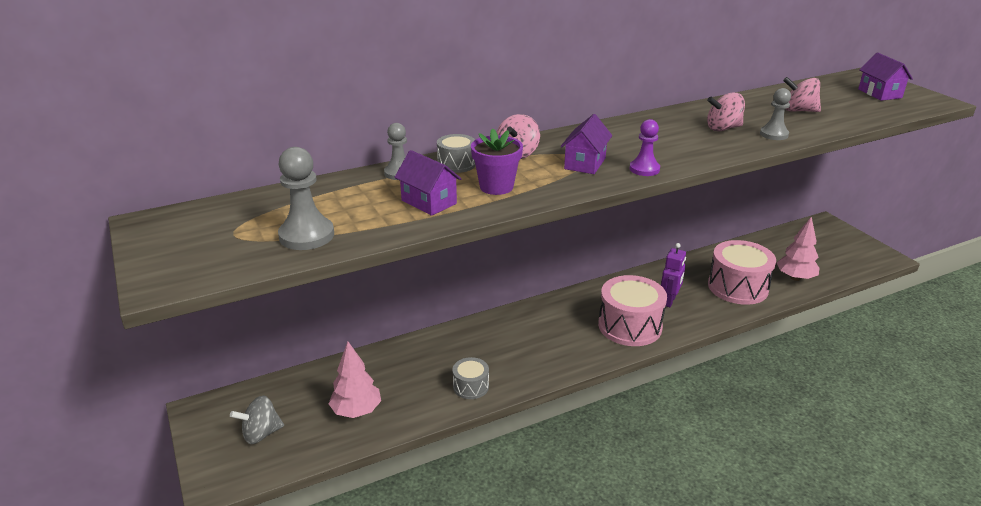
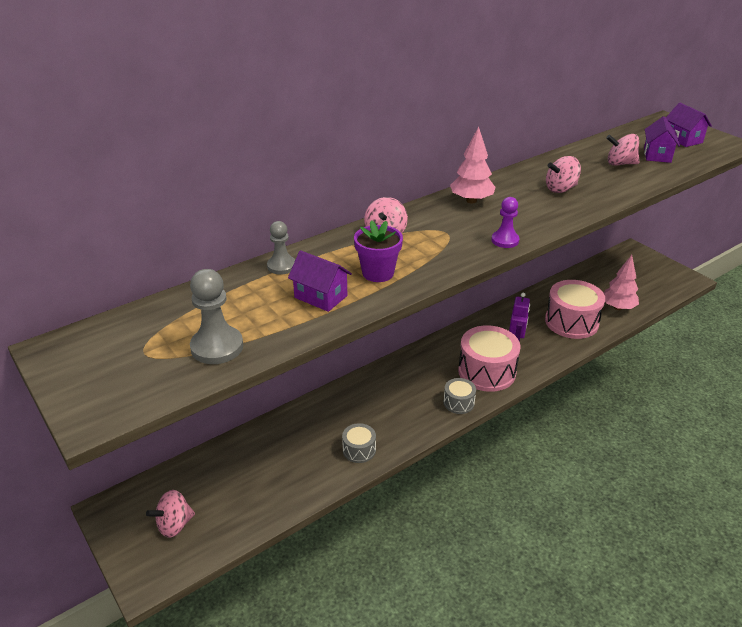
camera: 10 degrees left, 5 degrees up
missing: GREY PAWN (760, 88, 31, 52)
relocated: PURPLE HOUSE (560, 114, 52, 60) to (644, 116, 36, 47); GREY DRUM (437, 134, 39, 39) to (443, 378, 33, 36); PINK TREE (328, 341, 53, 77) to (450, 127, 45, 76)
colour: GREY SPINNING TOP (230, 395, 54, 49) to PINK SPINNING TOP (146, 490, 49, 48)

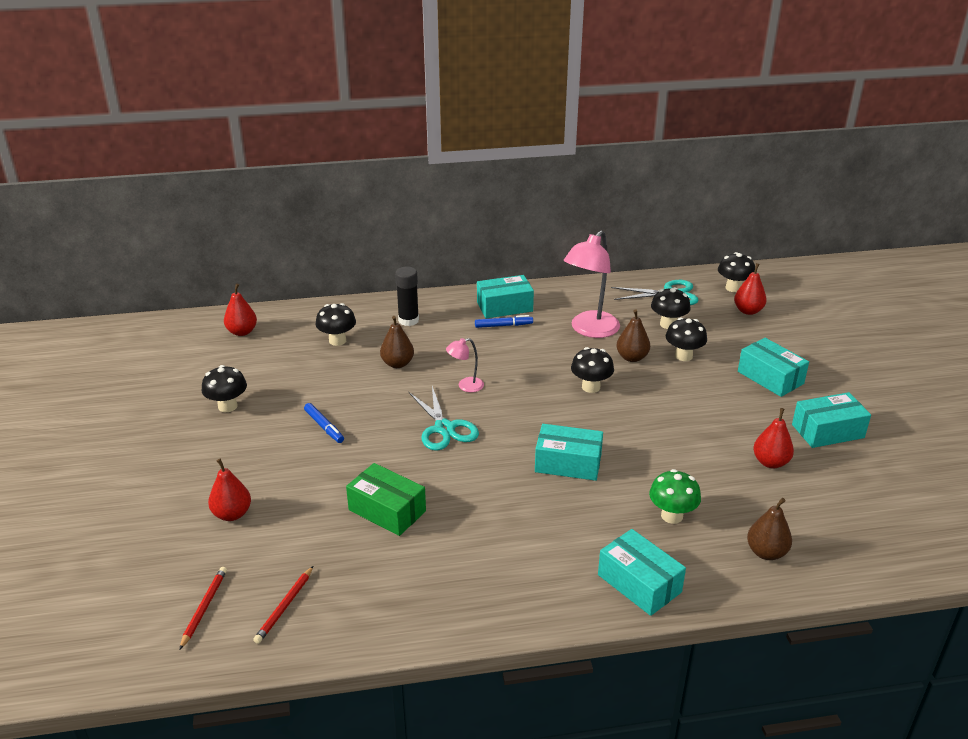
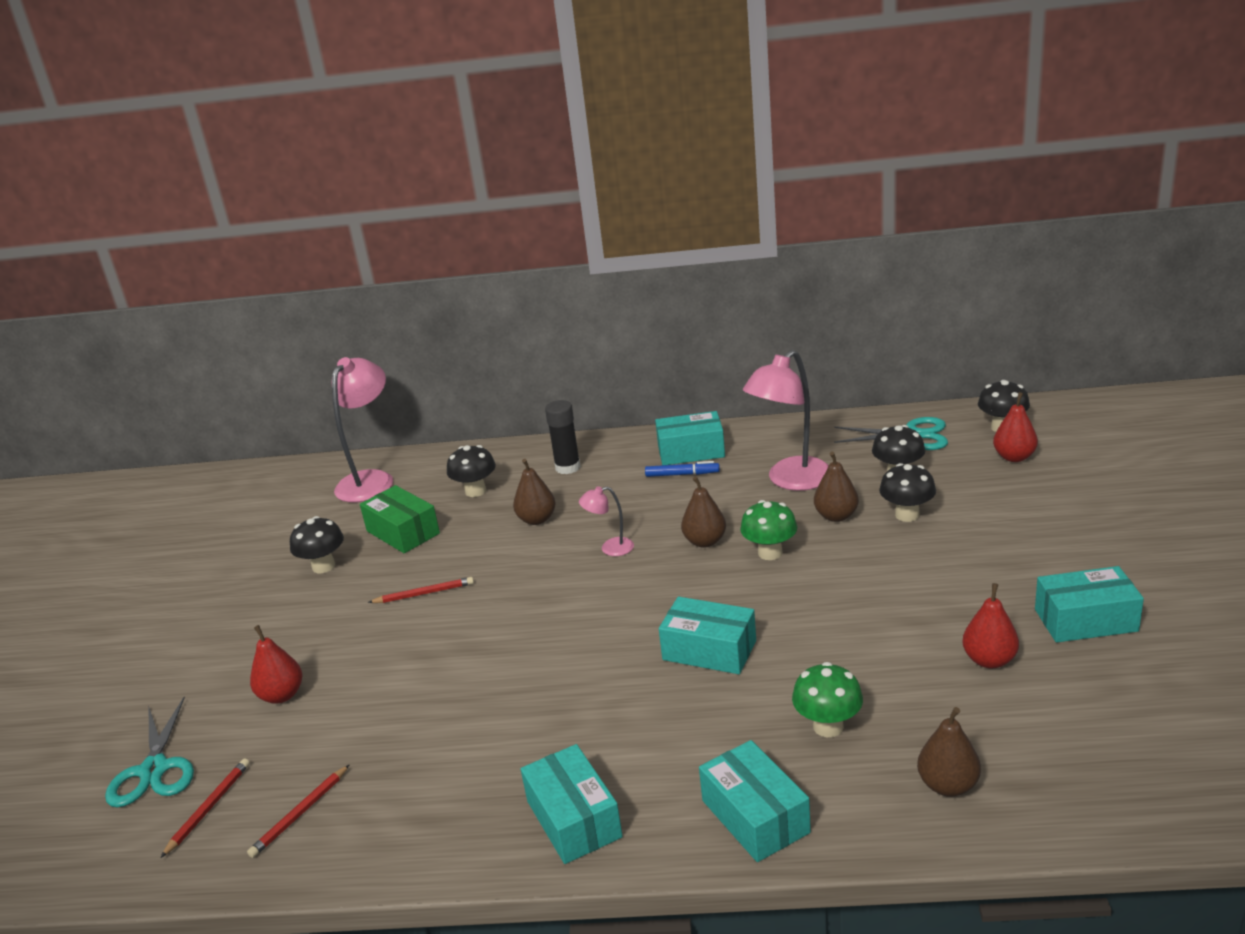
camera: 15 degrees right, 5 degrees down
appeared: BROWN PEAR (681, 476, 45, 72)
relocated: TURQUOISE BOX (738, 338, 71, 59) to (521, 744, 102, 120); TURQUOISE SCISSORS (409, 386, 70, 65) to (105, 697, 89, 111); GREEN BOX (346, 463, 80, 73) to (360, 485, 80, 68)
exchanged: RED PEAR (224, 283, 33, 53) to PINK LAMP (332, 357, 61, 145); BLUE MARKER (304, 403, 40, 40) to RED PENCIL (368, 577, 106, 26)
colour: BLACK MUSHROOM (571, 347, 43, 46) to GREEN MUSHROOM (740, 500, 57, 60)

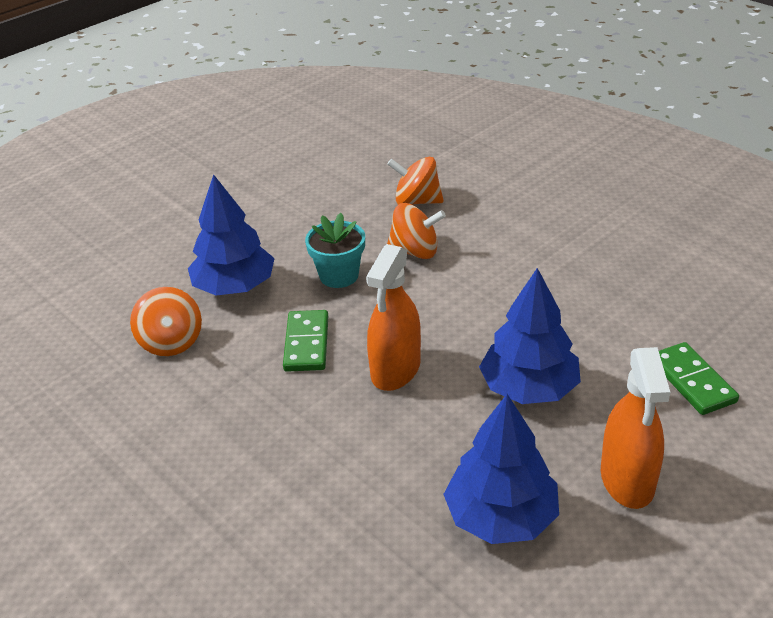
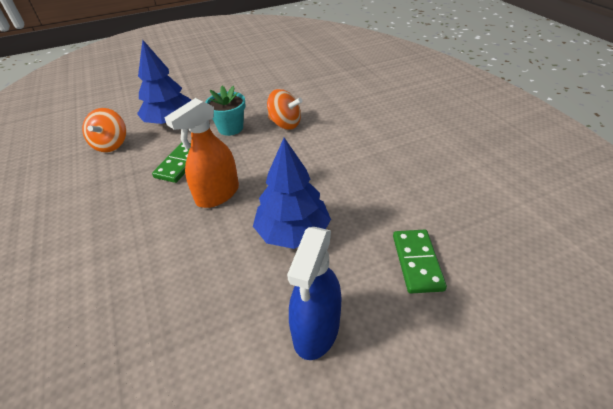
camera: 20 degrees right, 5 degrees up
missing: ORANGE SPINNING TOP (387, 157, 57, 48); BLUE TREE (443, 394, 116, 150)
colour: ORANGE SPRAY BOTTLE (601, 347, 69, 162) to BLUE SPRAY BOTTLE (287, 227, 55, 133)

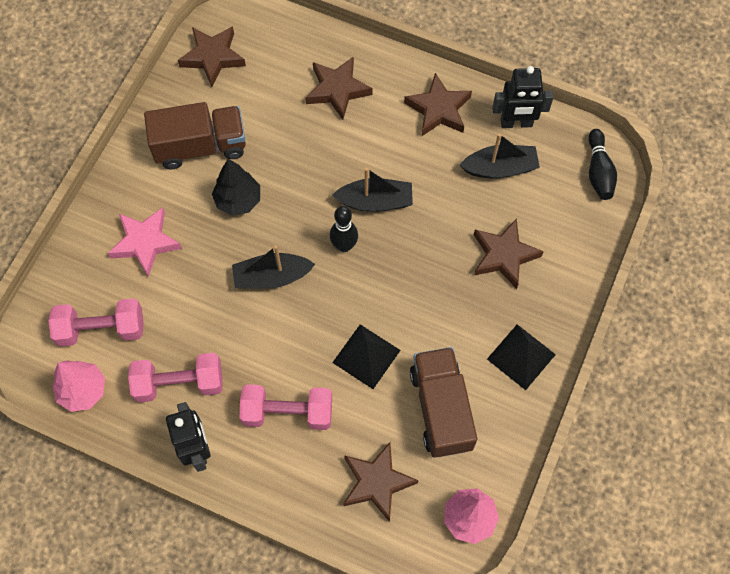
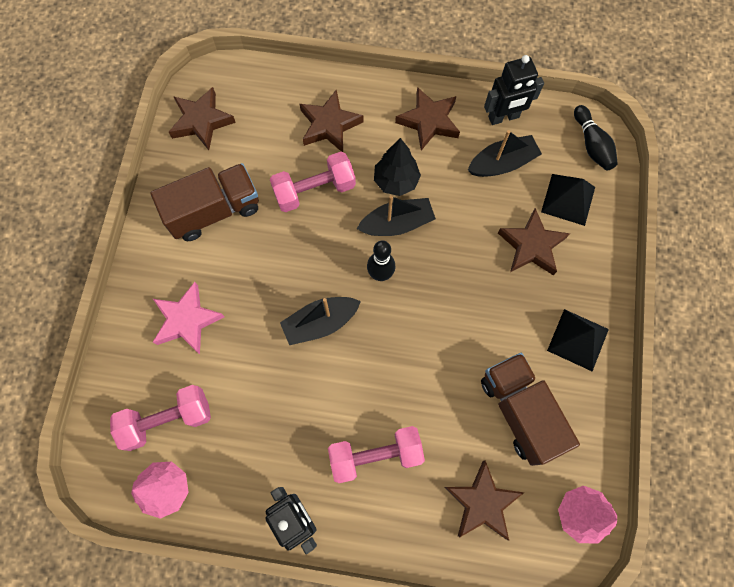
camera: 15 degrees left, 5 degrees up
relocated: BLACK TREE (212, 159, 48, 57) to (374, 138, 47, 58); BLACK PYRAMID (332, 324, 69, 65) to (541, 174, 54, 52); PINK DUMBBELL (128, 353, 95, 49) to (270, 152, 86, 60)

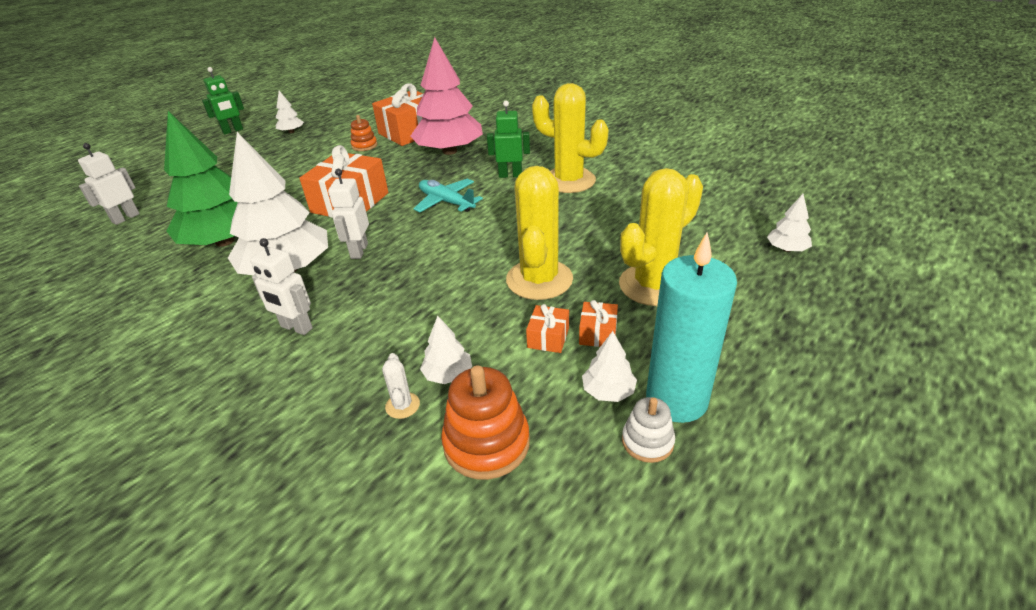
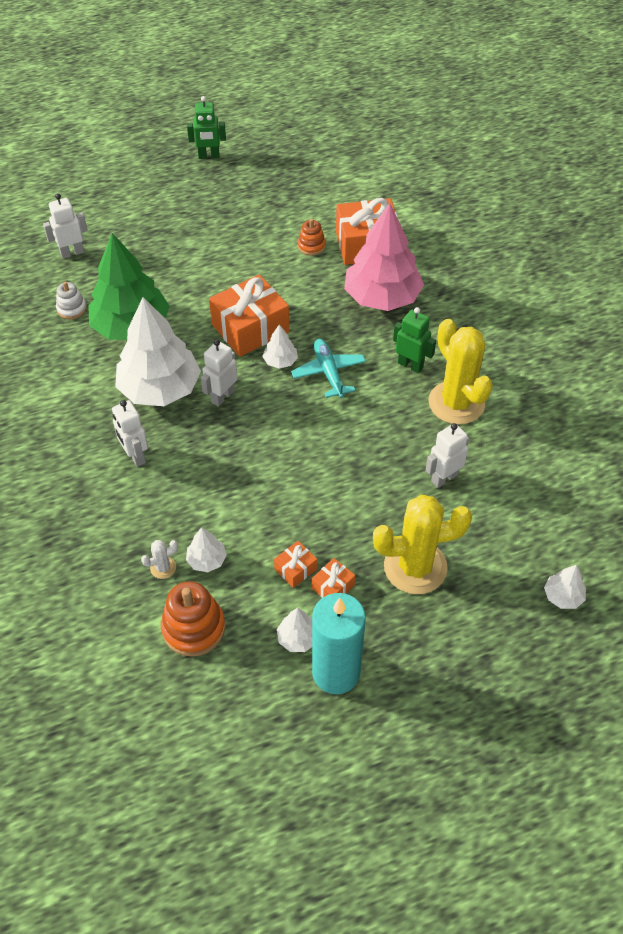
camera: 30 degrees right, 15 degrees up
missing: YELLOW CACTUS (506, 166, 67, 134)
appeared: WHITE ROBOT (425, 423, 44, 65)
relocated: WHITE TREE (275, 91, 29, 42) to (262, 325, 36, 44); WHITE STACKING TOY (622, 397, 53, 66) to (56, 282, 31, 37)
spun: WHITE CACTUS (382, 353, 38, 66) = (141, 540, 37, 39) 45 degrees clockwise

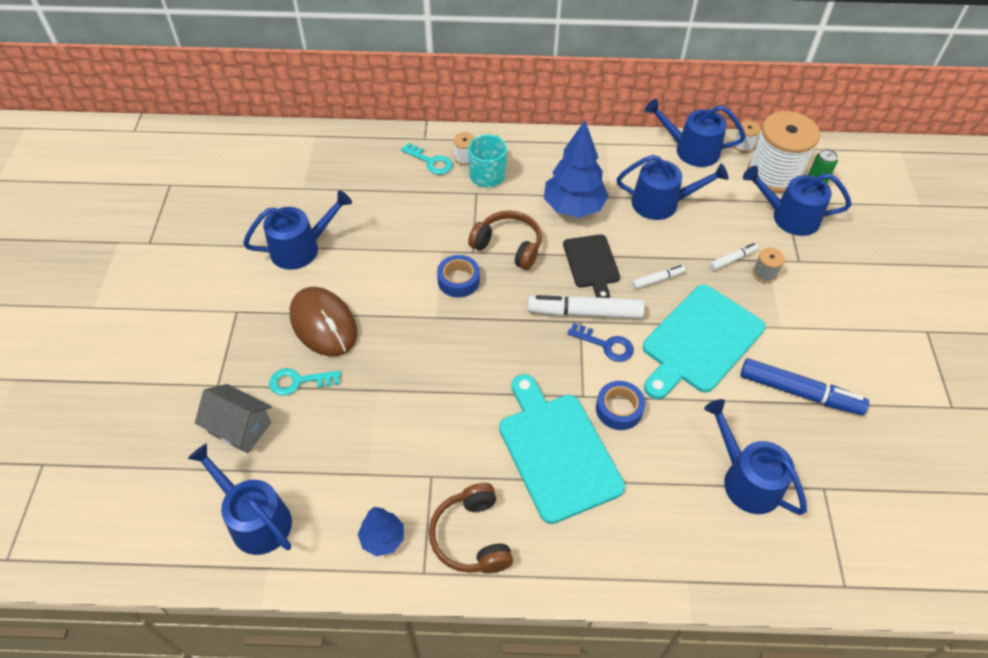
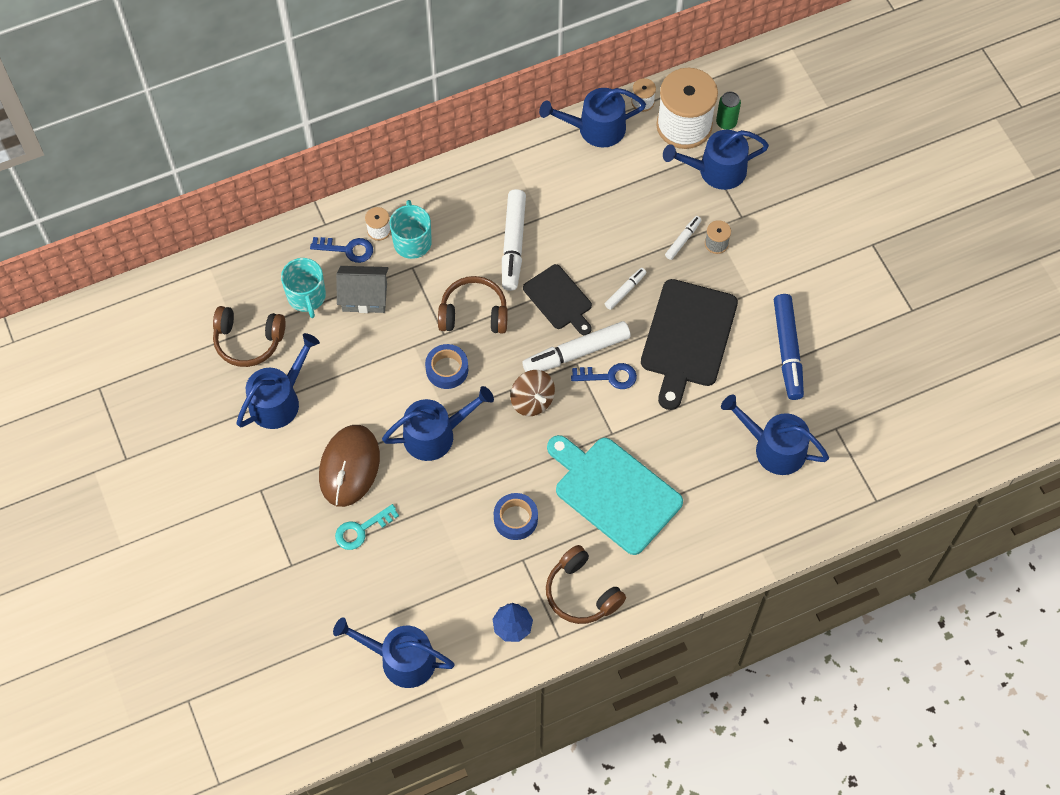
camera: 25 degrees left, 10 degrees up
appeared: TURQUOISE MUG (281, 258, 45, 60); BROWN HEADPHONES (213, 306, 73, 61); BROWN SPINNING TOP (510, 370, 45, 46)
relocated: BLUE WATERING CAN (617, 155, 111, 65) to (382, 386, 112, 75); BLUE TAPE (596, 381, 49, 49) to (494, 493, 44, 47); GREY HOUSE (195, 384, 77, 70) to (336, 266, 53, 47)
exchanged: BLUE TREE (544, 120, 65, 98) to WHITE MARKER (502, 189, 24, 102)
colour: TURQUOISE KEY (401, 143, 52, 32) to BLUE KEY (310, 237, 63, 26); TURQUOISE CUTTING BOARD (643, 285, 122, 115) to BLACK CUTTING BOARD (641, 279, 97, 131)
spun: BROWN MOUSE (290, 287, 67, 69) = (319, 425, 61, 82) 75 degrees clockwise; BLUE MARKER (740, 358, 129, 57) = (774, 294, 30, 106) 90 degrees clockwise

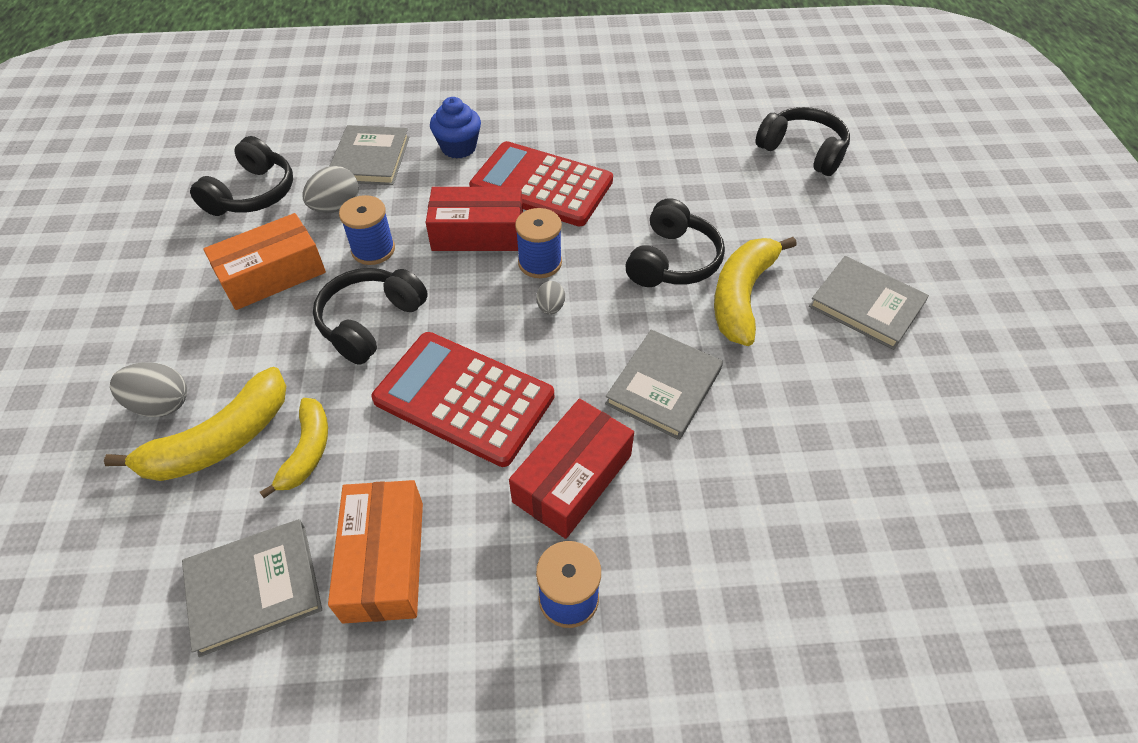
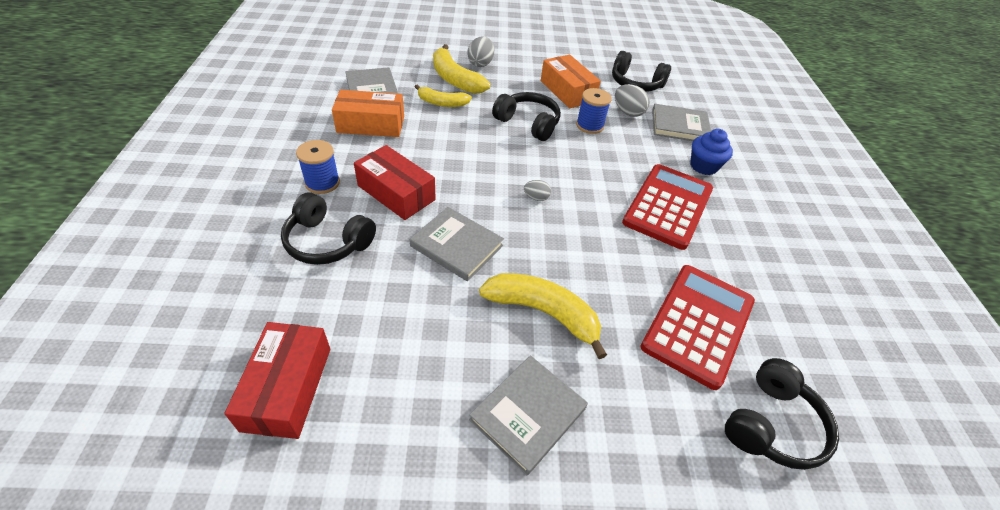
camera: 90 degrees right, 5 degrees down
missing: BLUE SPOOL (515, 208, 47, 70)
relocated: RED BOX (426, 187, 97, 64) to (224, 322, 106, 117); BLACK HEADPHONES (626, 198, 99, 89) to (281, 193, 95, 72); RED CALCULATOR (371, 332, 183, 135) to (641, 265, 114, 125)

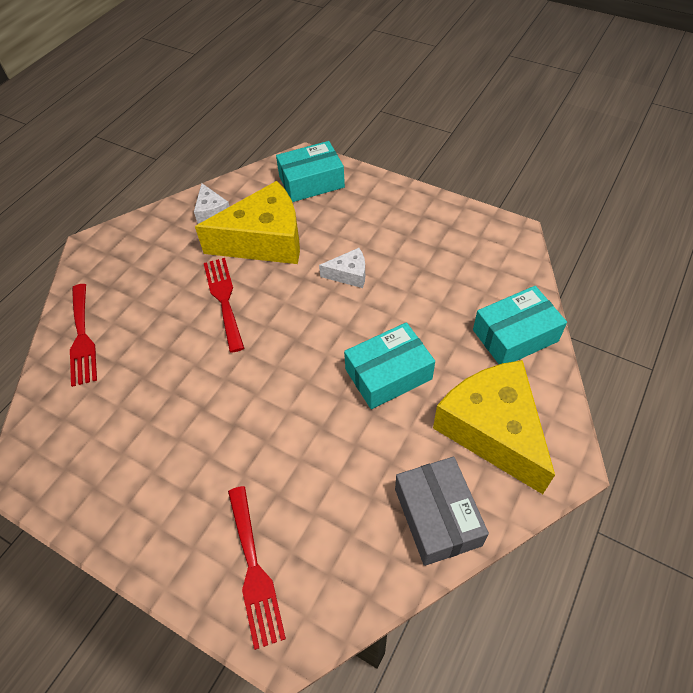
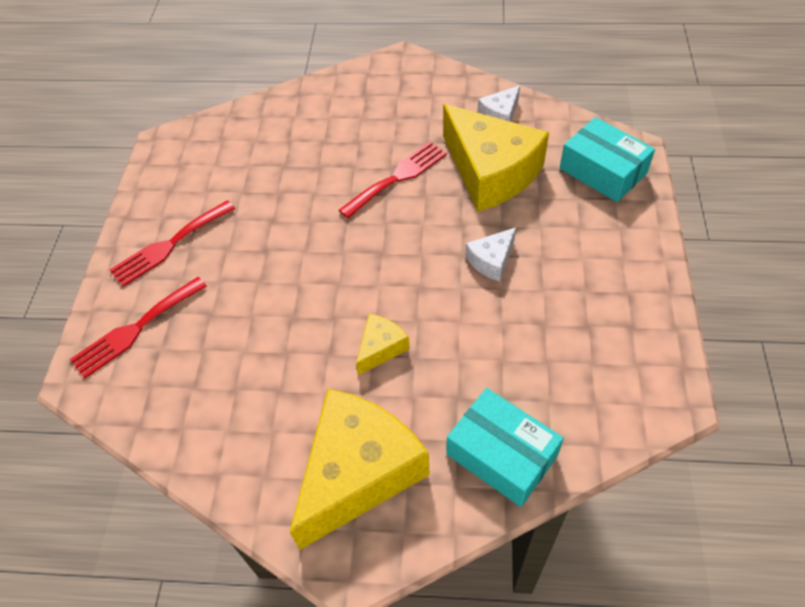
camera: 65 degrees right, 0 degrees up
missing: GREY BOX (395, 456, 94, 110)
relocated: RED FORK (70, 284, 27, 103) to (109, 200, 126, 87)
exchanged: TURQUOISE BOX (344, 322, 91, 87) to YELLOW CHEESE (356, 314, 54, 61)
spun: WHITE CHEESE (319, 248, 46, 40) = (465, 227, 51, 54) 75 degrees clockwise

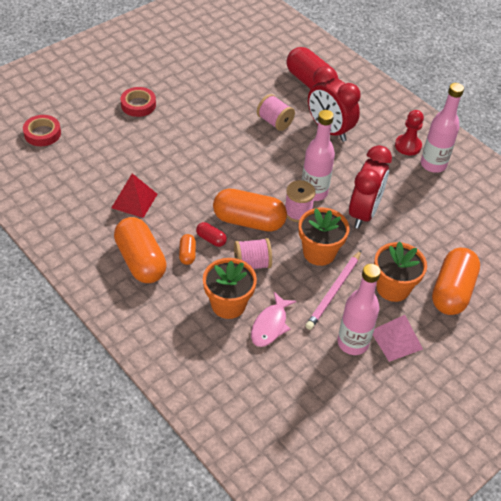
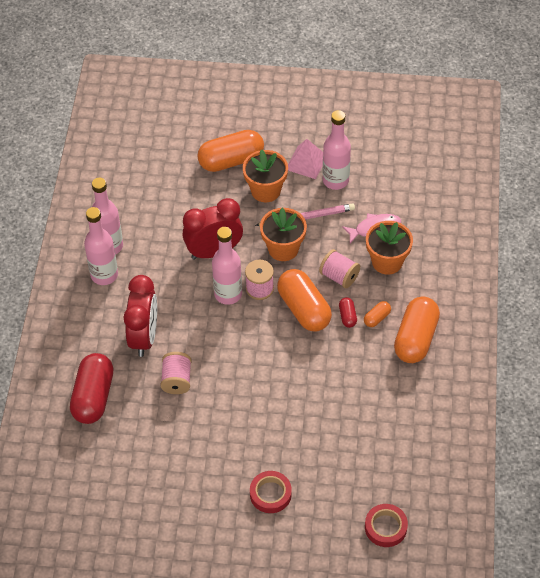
camera: 130 degrees left, 5 degrees up
missing: RED PYRAMID (112, 173, 46, 45)
exchanged: RED PAWN (395, 110, 29, 45) to PINK BOTTLE (84, 207, 34, 78)

